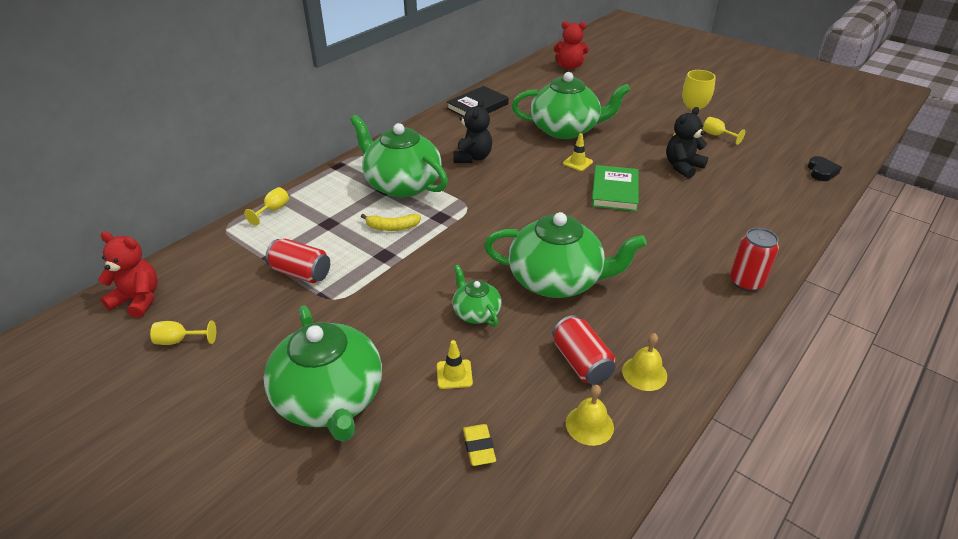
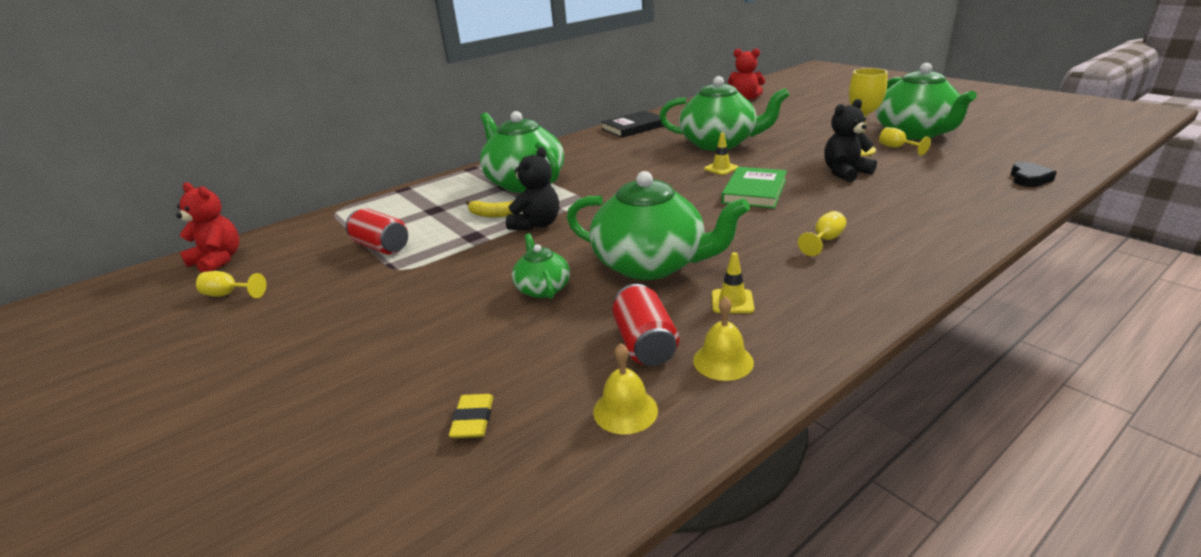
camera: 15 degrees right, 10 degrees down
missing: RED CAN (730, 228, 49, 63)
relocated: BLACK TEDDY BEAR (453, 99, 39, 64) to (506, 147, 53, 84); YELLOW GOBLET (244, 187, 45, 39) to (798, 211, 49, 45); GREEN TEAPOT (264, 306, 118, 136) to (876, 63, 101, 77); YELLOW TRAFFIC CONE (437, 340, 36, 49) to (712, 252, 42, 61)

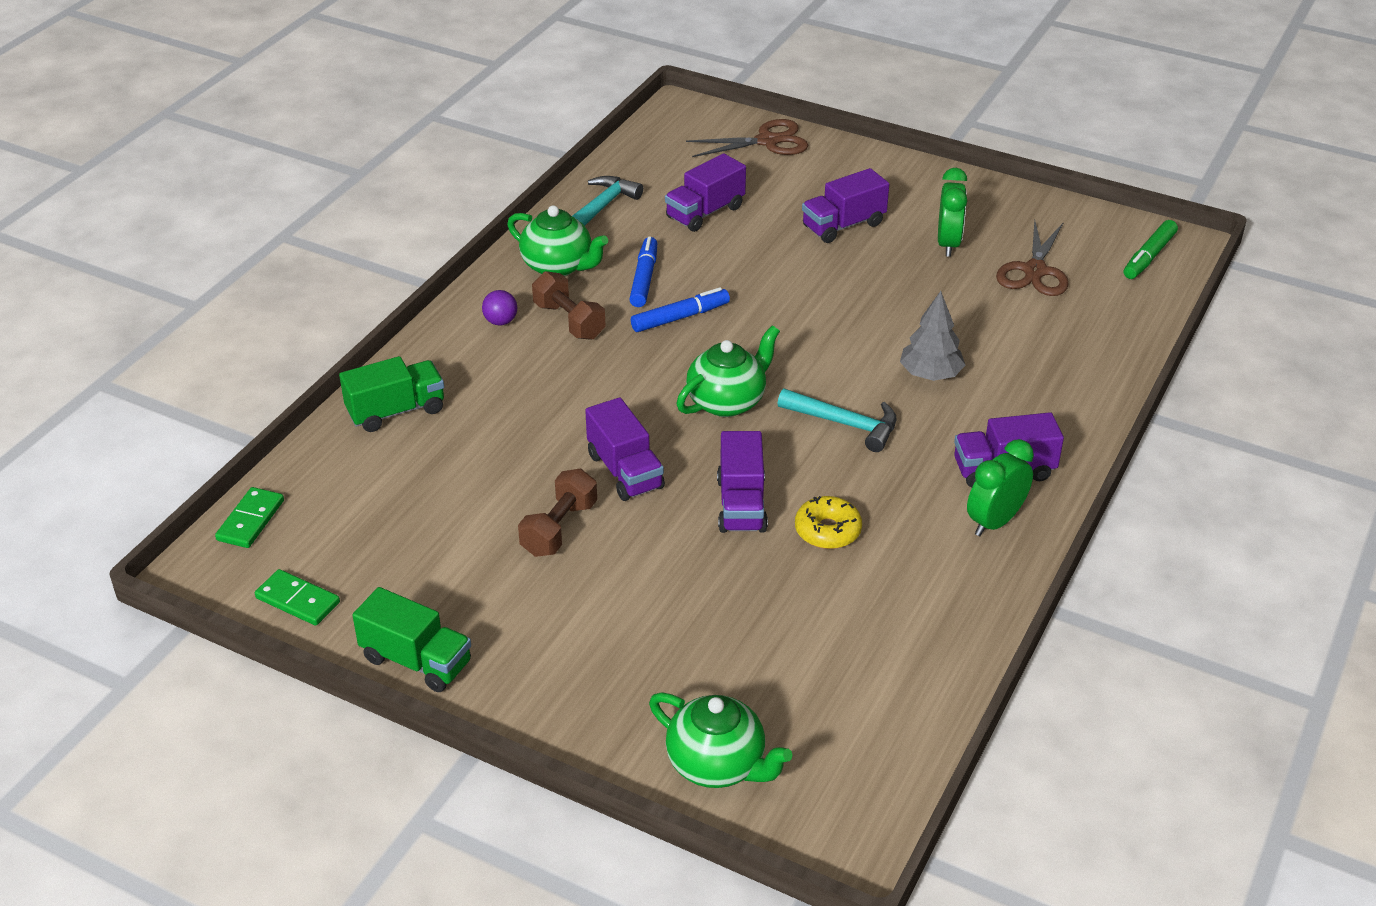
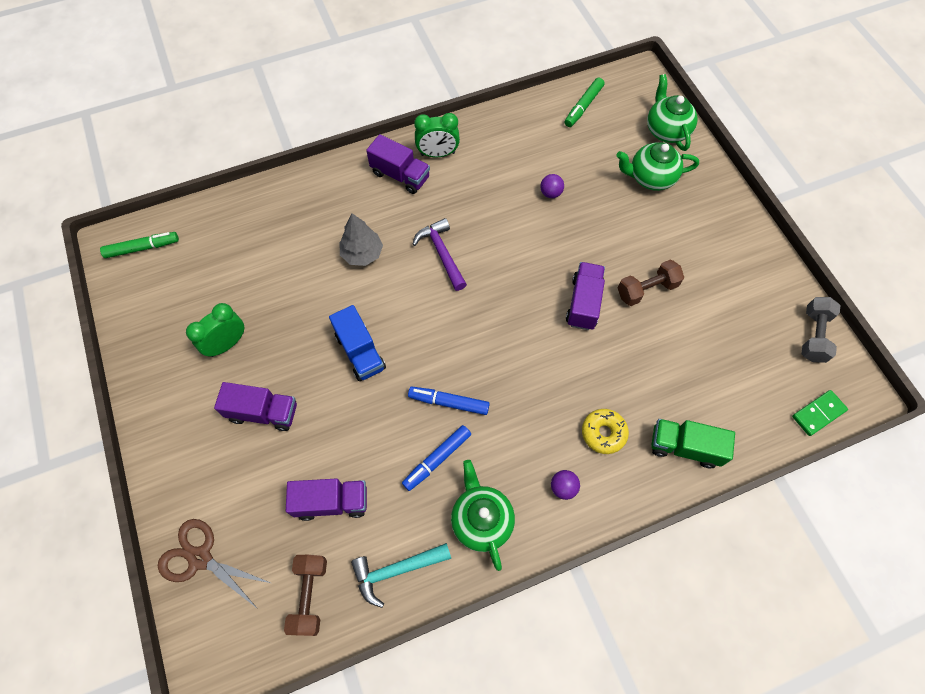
camera: 140 degrees left, 25 degrees up
missing: BROWN SCISSORS (996, 220, 73, 76); PURPLE TRUCK (717, 431, 51, 102); GREEN TRUCK (352, 587, 119, 105)
appeared: GREEN MARKER (564, 78, 40, 49); PURPLE BALL (540, 174, 24, 24); BLUE TRUCK (329, 305, 57, 76)
relocated: BROWN DUMBBELL (532, 271, 74, 69) to (284, 555, 43, 81); GREEN TEAPOT (676, 326, 104, 91) to (617, 142, 82, 49); YELLOW DONUT (795, 496, 67, 53) to (582, 409, 47, 45)
exchanged: GREEN DOMINO (255, 569, 85, 57) to GREY DUMBBELL (801, 297, 39, 66)
colour: TURQUOISE HAMMER (777, 389, 120, 63) to PURPLE HAMMER (412, 218, 55, 73)

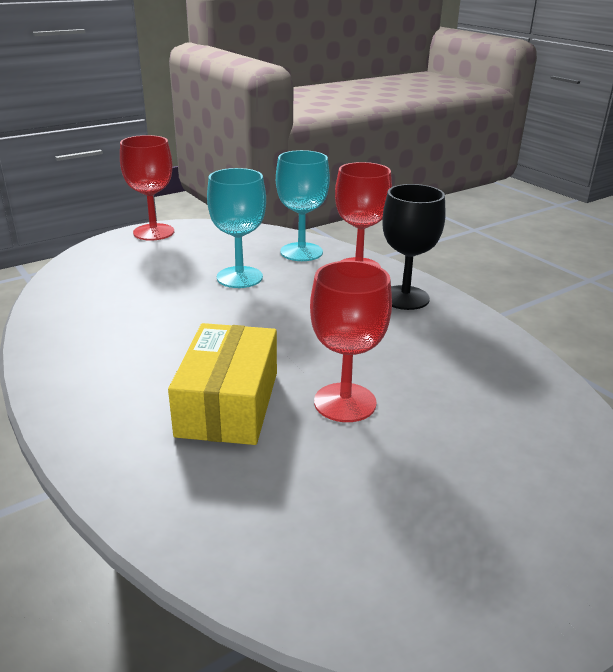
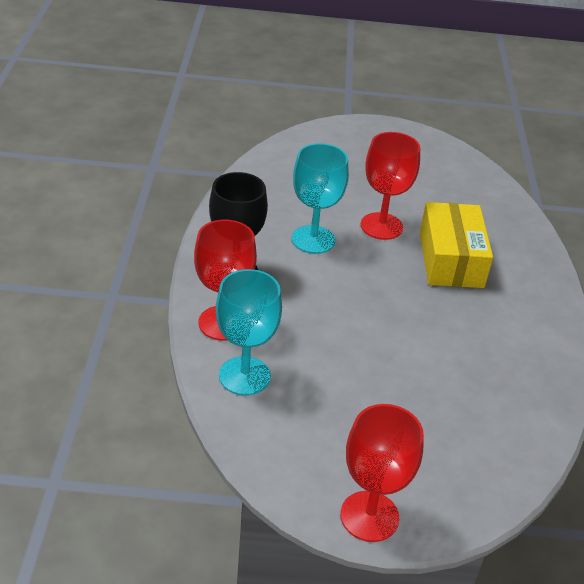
camera: 145 degrees left, 10 degrees up
relocated: TURQUOISE GOBLET (207, 168, 59, 120) to (292, 143, 57, 111)
spun: YELLOW BOX (168, 323, 109, 122) = (420, 202, 73, 86) 45 degrees counterclockwise

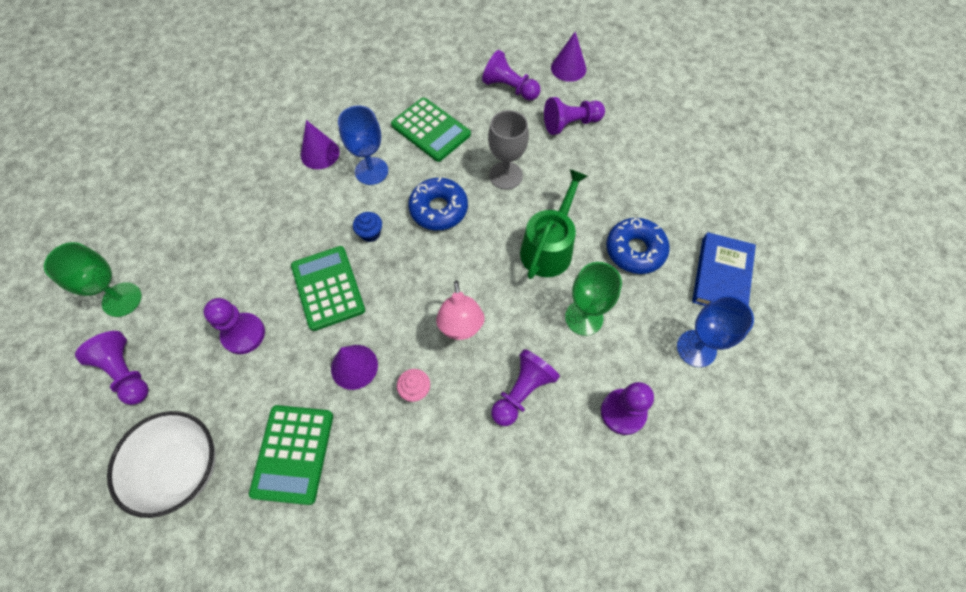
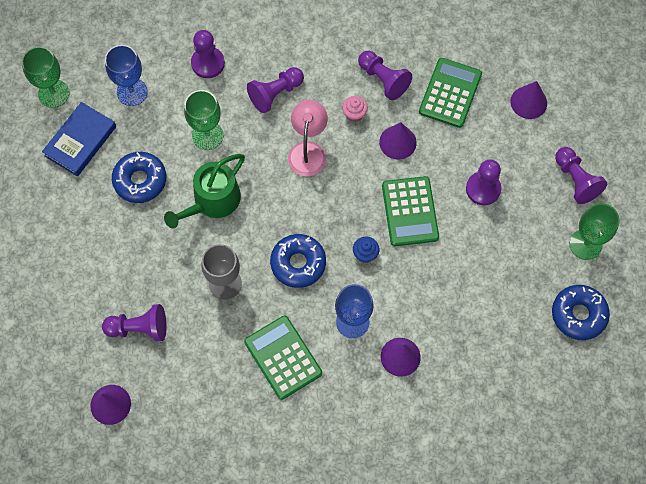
camera: 165 degrees left, 5 degrees up
appeared: GREEN GOBLET (22, 47, 47, 61); BLUE DONUT (552, 285, 58, 55)
relocated: PURPLE PAWN (482, 50, 58, 51) to (358, 51, 54, 49)
exchanged: WHITE BOWL (107, 411, 109, 107) to PURPLE CONE (511, 81, 36, 38)

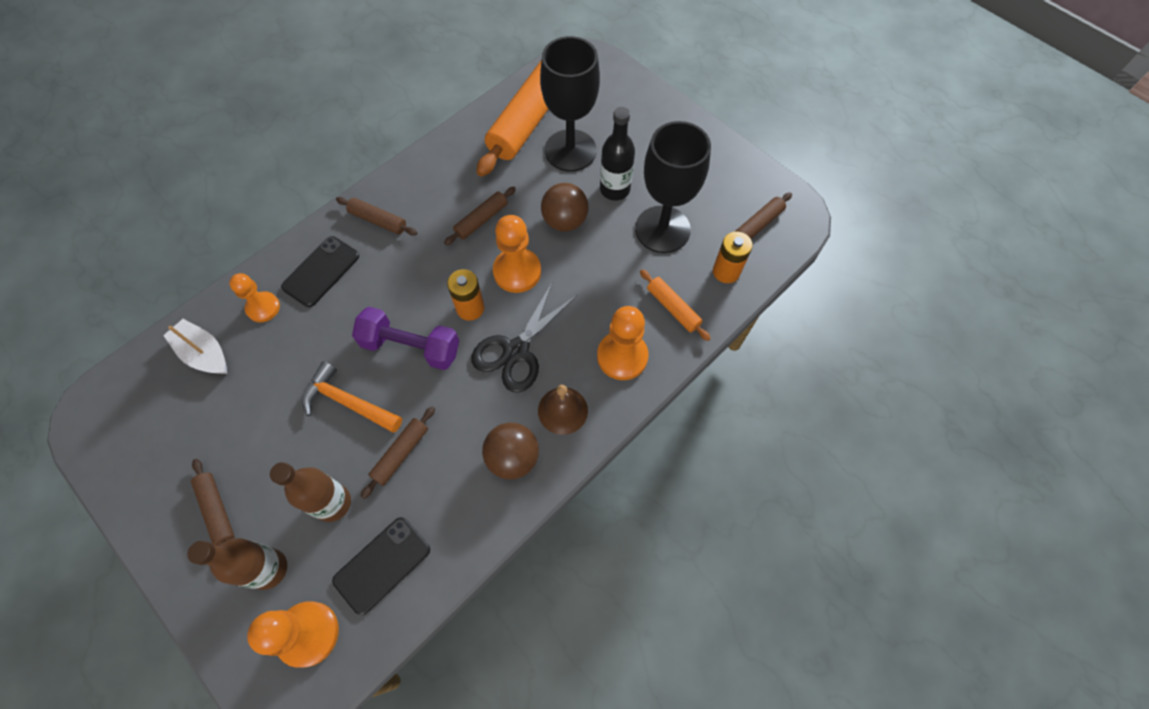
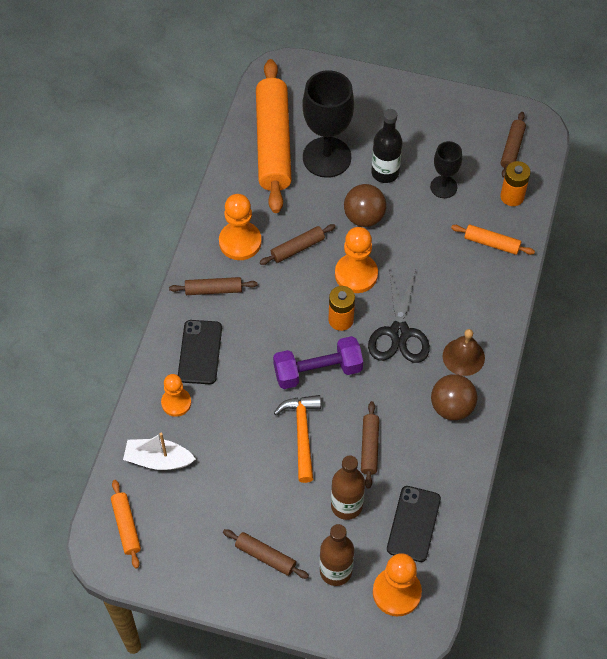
camera: 30 degrees left, 5 degrees down
appeared: ORANGE ROLLING PIN (111, 480, 30, 89)
relocated: ORANGE PAWN (597, 306, 52, 74) to (219, 194, 43, 66)
spun: BROWN ROLLING PIN (444, 187, 72, 58) = (260, 224, 76, 41) 45 degrees clockwise; ORANGE HAMMER (302, 361, 100, 72) = (274, 395, 47, 88) 90 degrees clockwise
size: BLACK GOBLET (635, 121, 76, 132) = (430, 141, 32, 57) x0.55

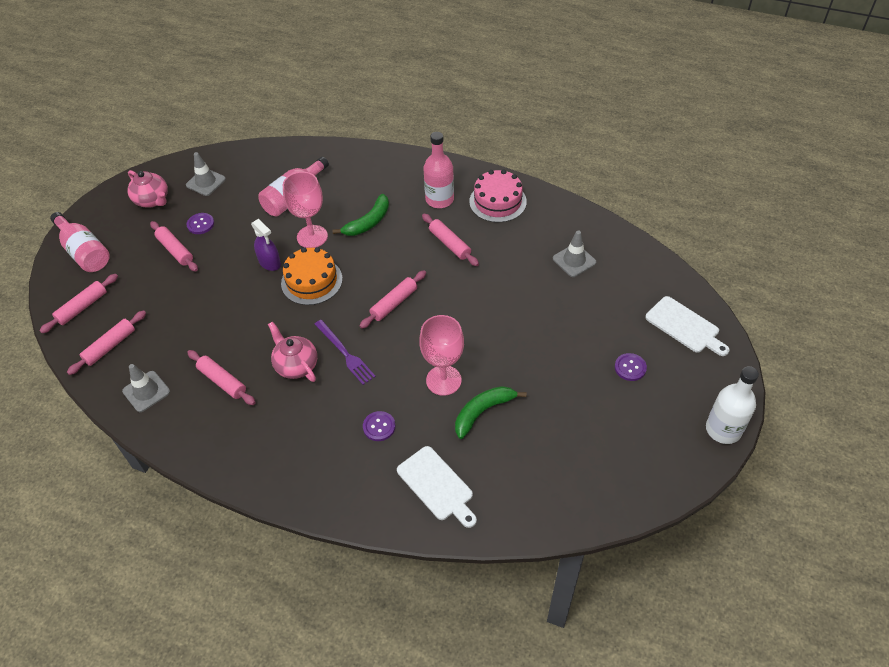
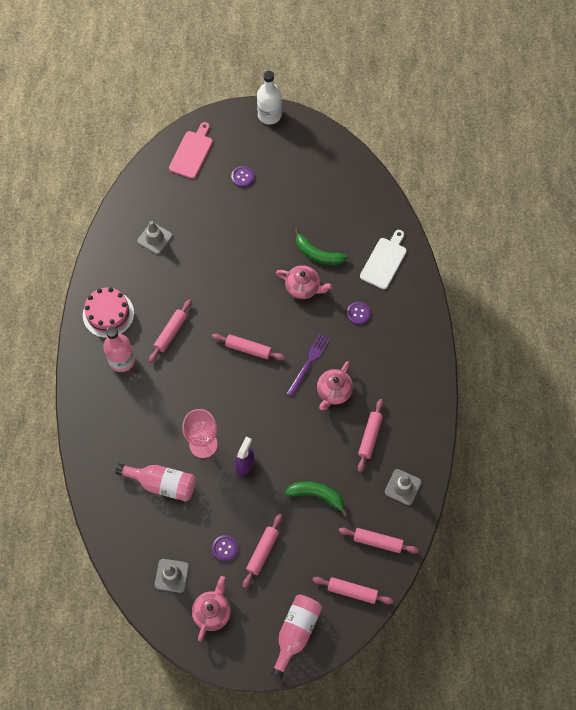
camera: 115 degrees left, 15 degrees up
missing: ORANGE CAKE (281, 247, 62, 58)
relocated: GREEN BANANA (332, 194, 57, 42) to (285, 481, 63, 36)
exchanged: PINK GOBLET (419, 315, 45, 81) to PINK TEAPOT (276, 265, 56, 34)
colour: WHITE CUTTING BOARD (645, 296, 85, 60) to PINK CUTTING BOARD (169, 122, 44, 57)

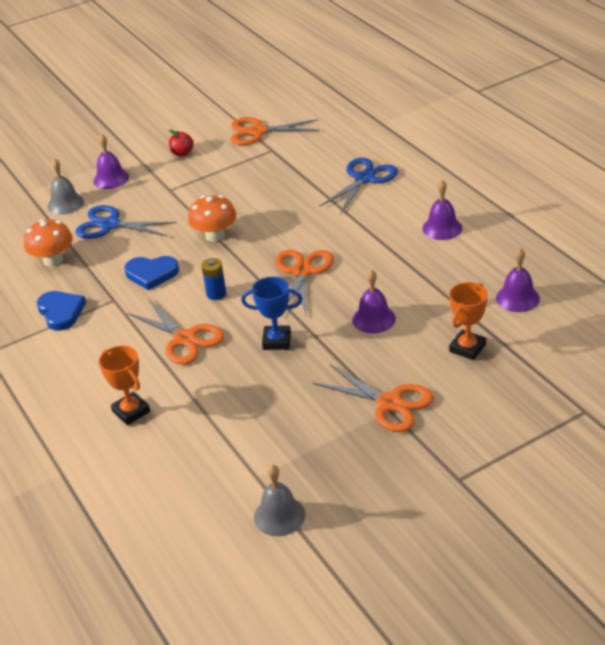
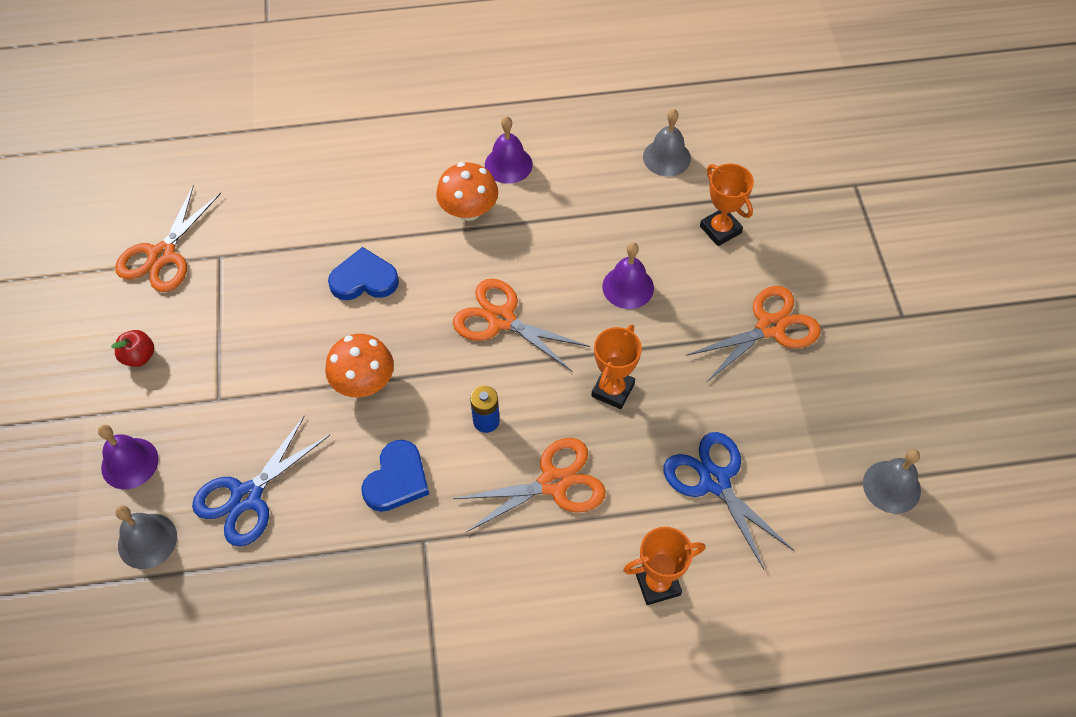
camera: 70 degrees left, 20 degrees up
relocated: BLUE SCISSORS (319, 158, 79, 57) to (663, 432, 131, 137); ORANGE MUSHROOM (24, 219, 49, 48) to (436, 162, 62, 59); BLUE HEART (37, 291, 49, 40) to (328, 247, 71, 53)
colour: PURPLE BELL (496, 248, 44, 64) to GREY BELL (643, 109, 48, 68); BLUE TROPHY (241, 277, 61, 73) to ORANGE TROPHY (591, 325, 51, 84)

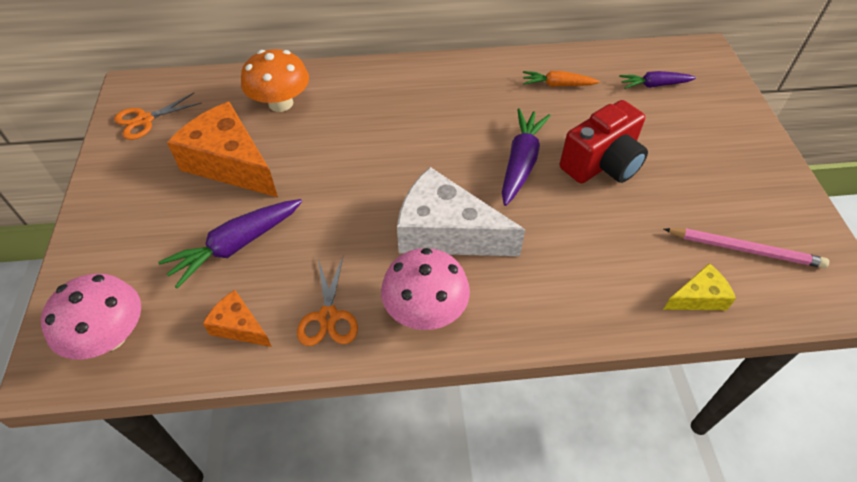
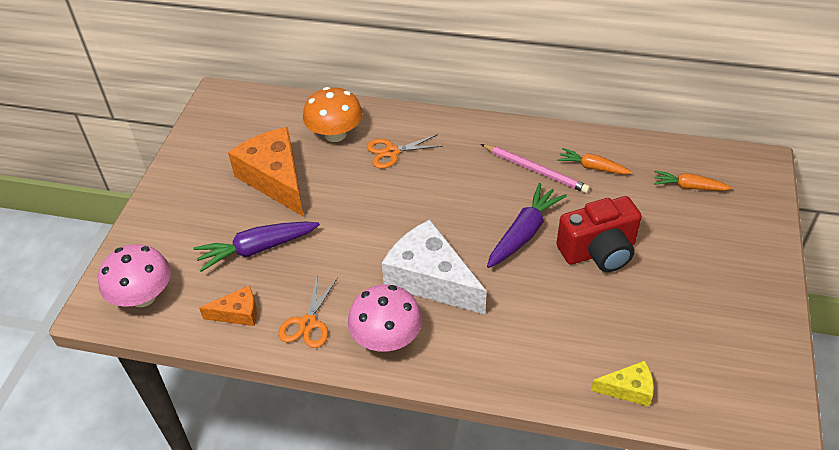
camera: 20 degrees right, 5 degrees down
relocated: ORANGE SCISSORS (114, 93, 88, 47) to (366, 134, 77, 34); PINK PENCIL (664, 228, 165, 40) to (481, 144, 109, 49)
colour: PURPLE CARROT (619, 71, 77, 18) to ORANGE CARROT (654, 170, 78, 21)
spun: ORANGE CHEESE (203, 290, 69, 57) = (199, 285, 58, 41) 120 degrees clockwise

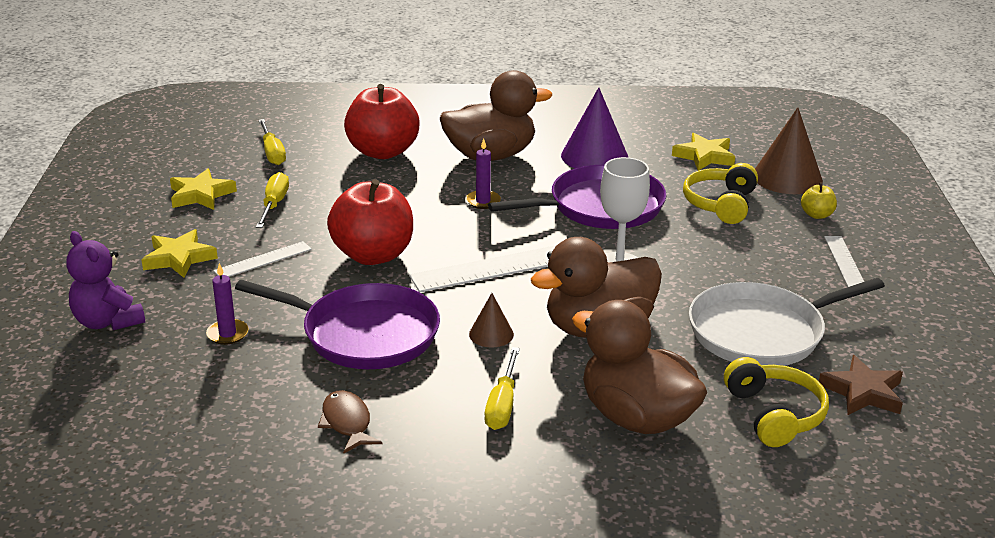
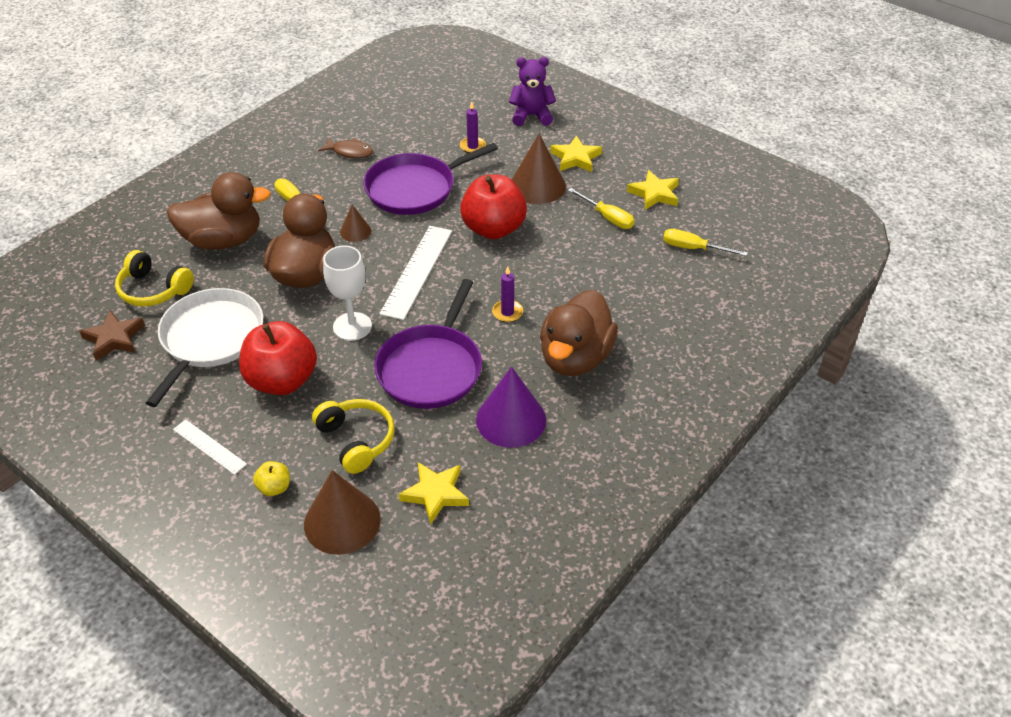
camera: 130 degrees right, 15 degrees up
relocated: RED APPLE (344, 84, 76, 75) to (239, 321, 78, 74)
exchanged: WHITE RULER (213, 241, 99, 36) to BROWN CONE (512, 134, 54, 70)

